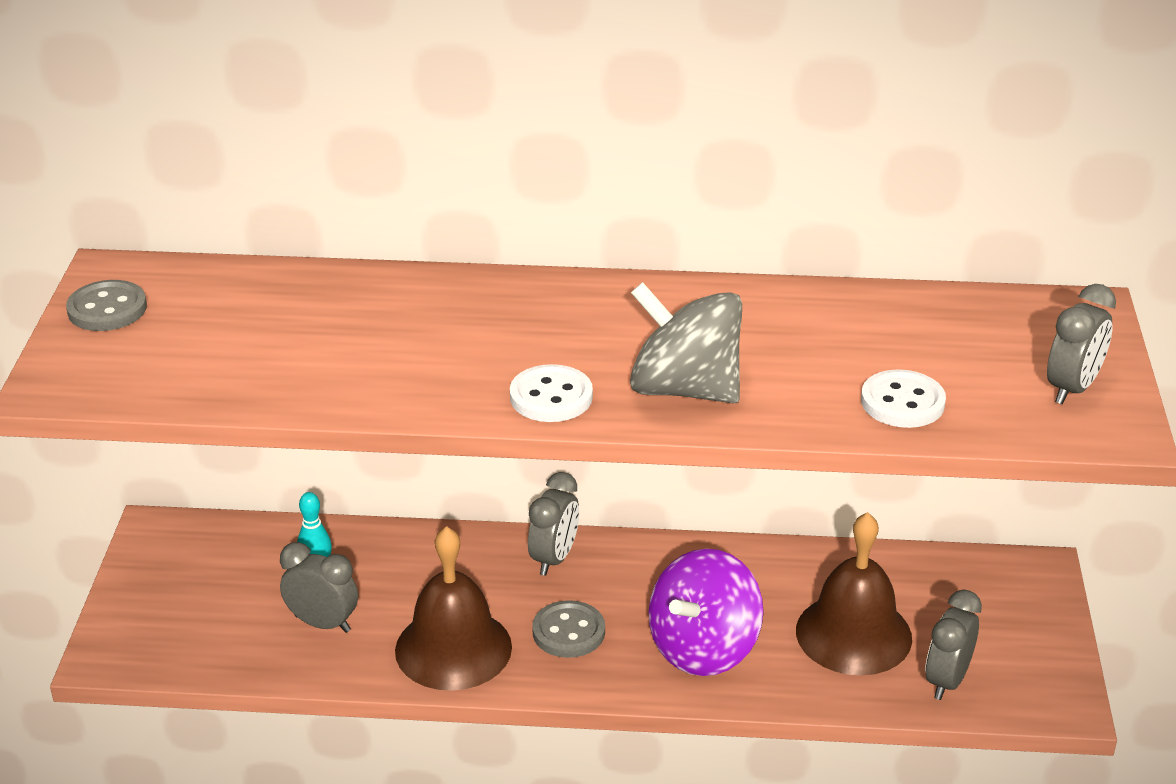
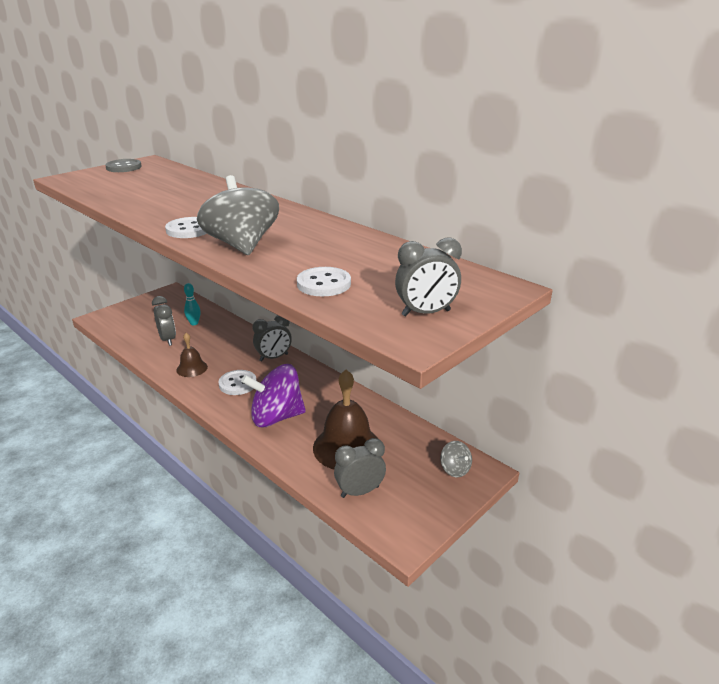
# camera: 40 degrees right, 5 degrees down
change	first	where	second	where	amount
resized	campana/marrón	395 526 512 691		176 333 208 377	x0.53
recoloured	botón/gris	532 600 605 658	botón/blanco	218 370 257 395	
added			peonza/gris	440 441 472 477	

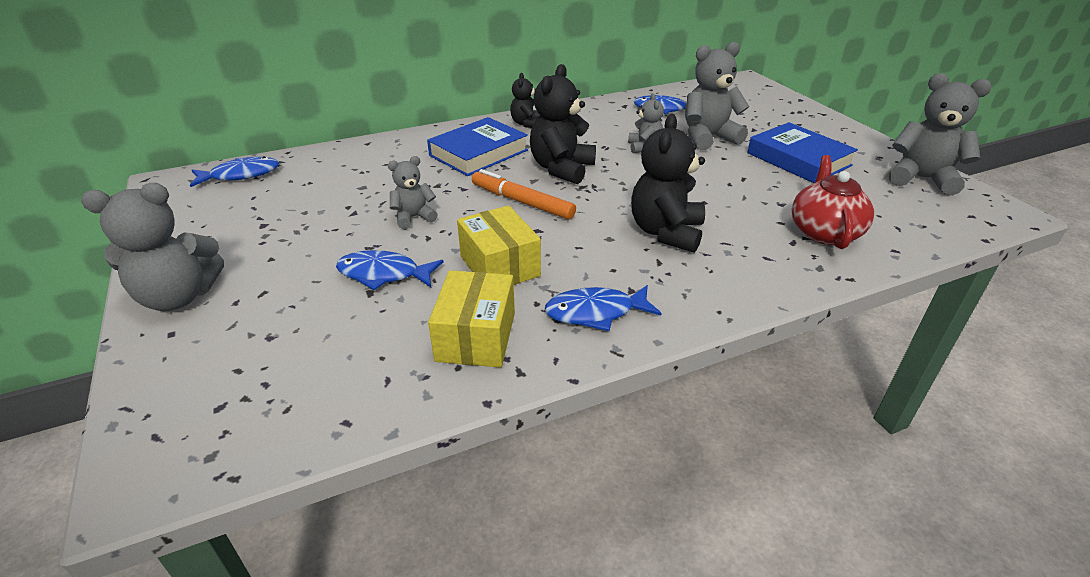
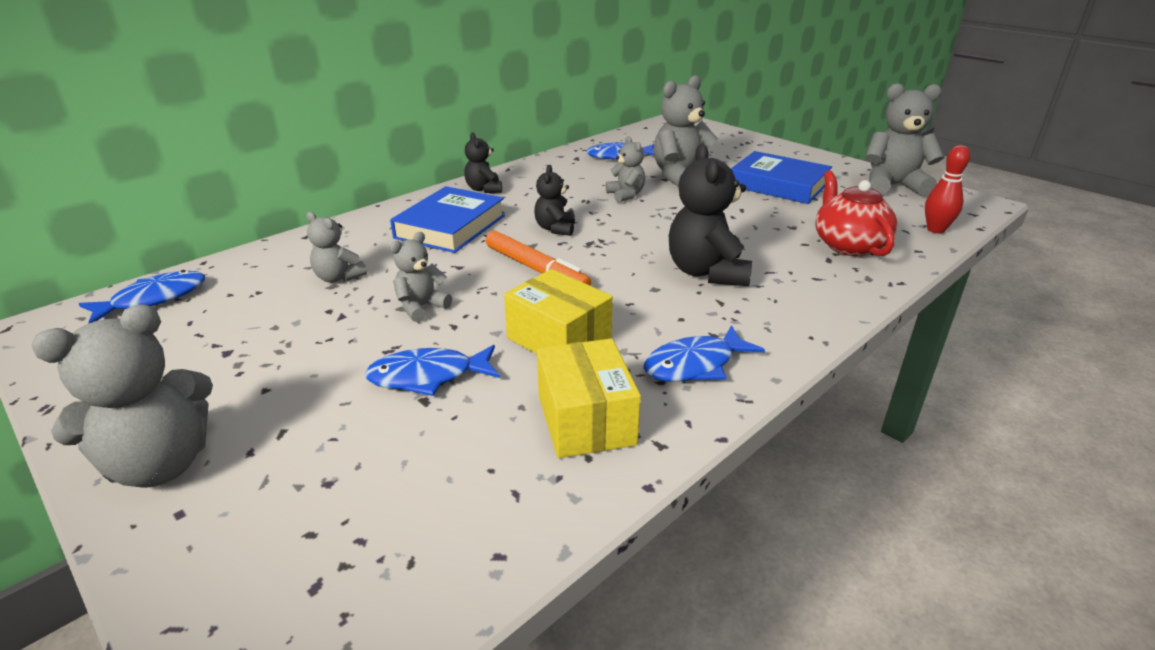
# camera: 20 degrees left, 5 degrees down
change	first	where	second	where	amount
added			osito/gris	306 212 367 282	
turned	rotulador/naranja	472 169 576 219		486 231 591 286	150 degrees counterclockwise
resized	osito/negro	530 64 596 184		534 165 575 236	x0.56
added			bolo/rojo	925 145 970 233	

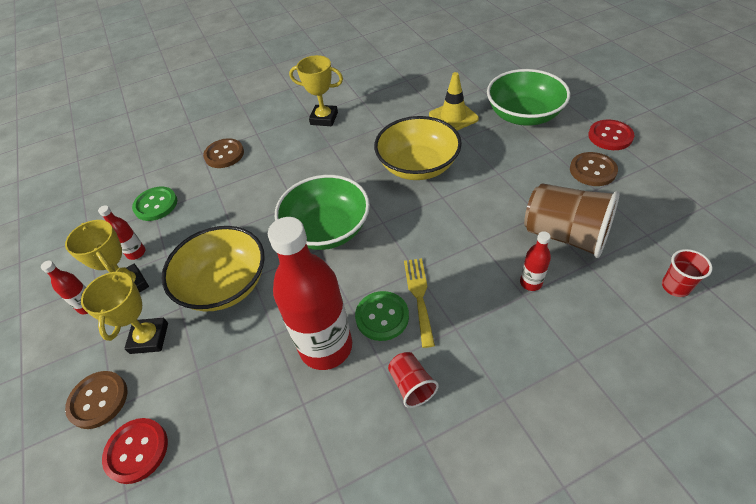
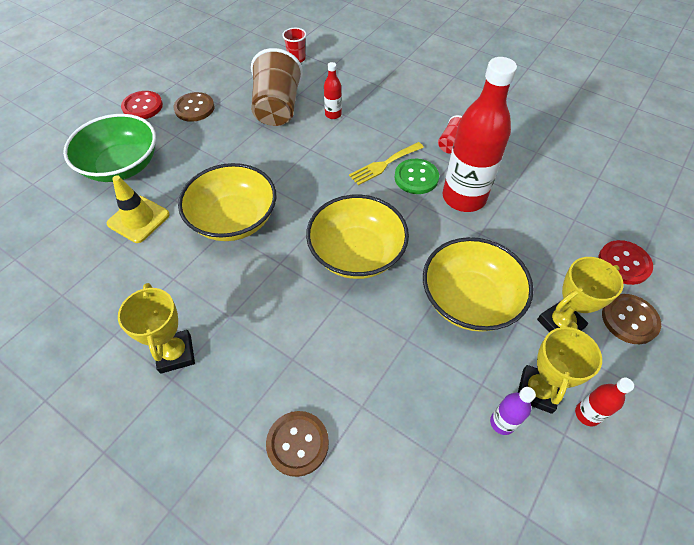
# camera: 125 degrees left, 5 degrees up
change	first	where	second	where	amount
recoloured	cuenco/verde	275 175 370 250	cuenco/amarillo	306 195 409 279	
recoloured	botella/rojo	98 205 145 260	botella/morado	490 387 536 435	
removed	botón/verde	132 187 177 221			

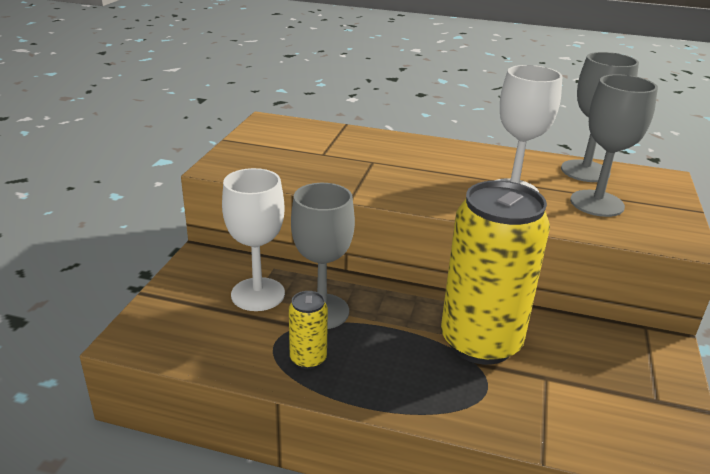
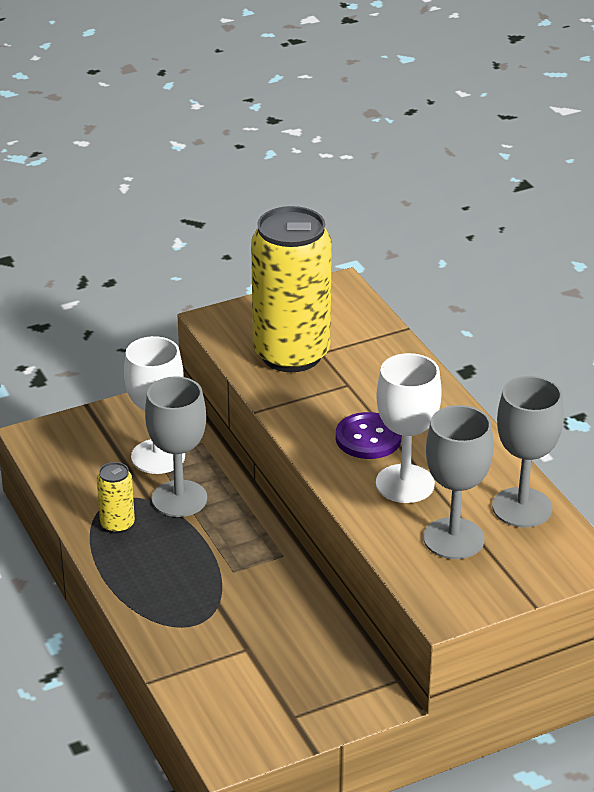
# camera: 50 degrees right, 5 degrees up
change	first	where	second	where	amount
moved	lata/amarillo	441 181 550 365		251 206 332 372	
added			botón/morado	336 412 402 459	

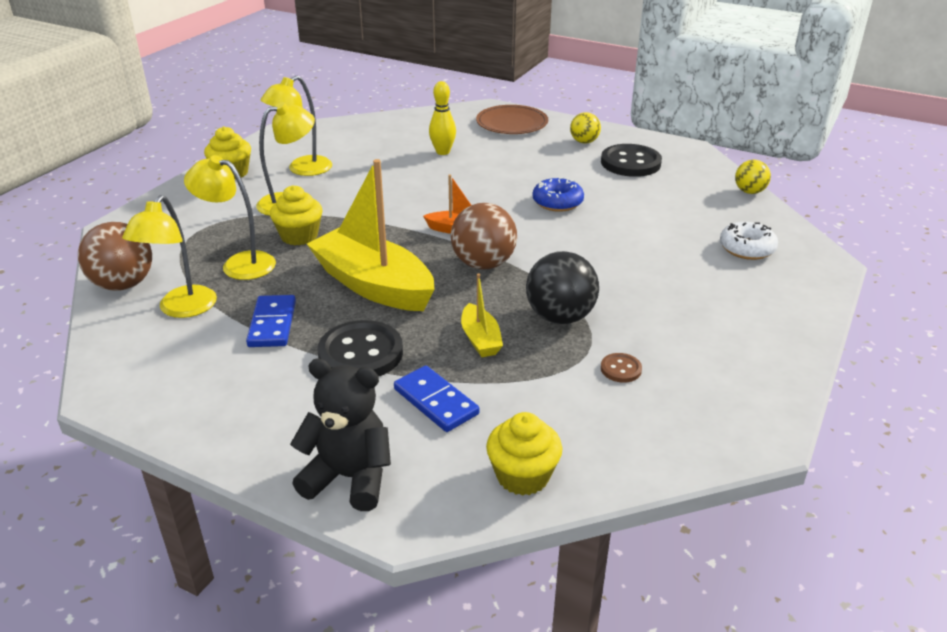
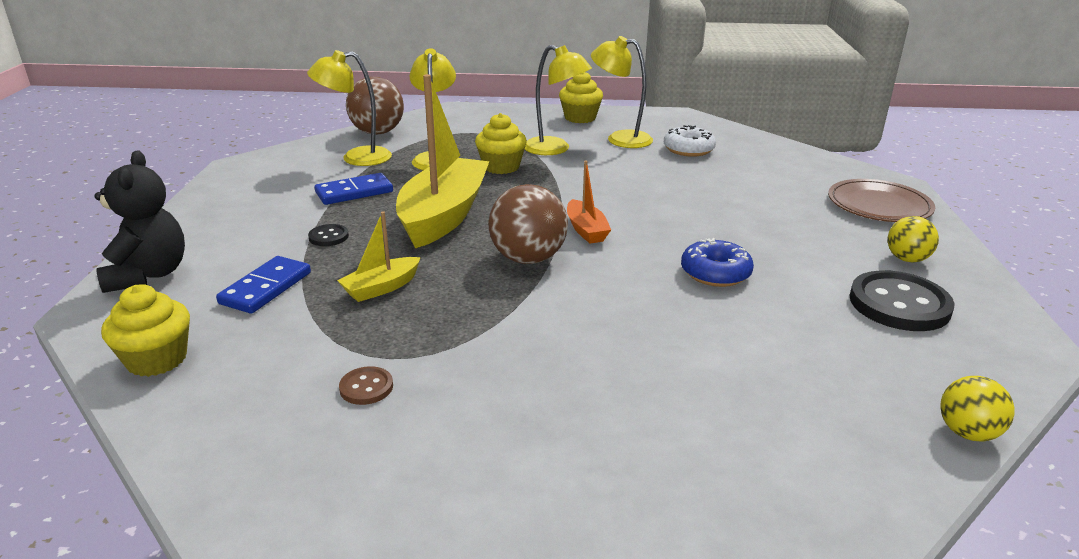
# camera: 65 degrees right, 5 degrees down
change	first	where	second	where	amount
resized	botón/negro	317 320 403 376		308 224 349 246	x0.47
moved	rosquilla/blanco	720 222 778 260		664 125 716 157	
removed	bolo/amarillo	429 81 456 155			
removed	pelota/negro	526 251 599 324			

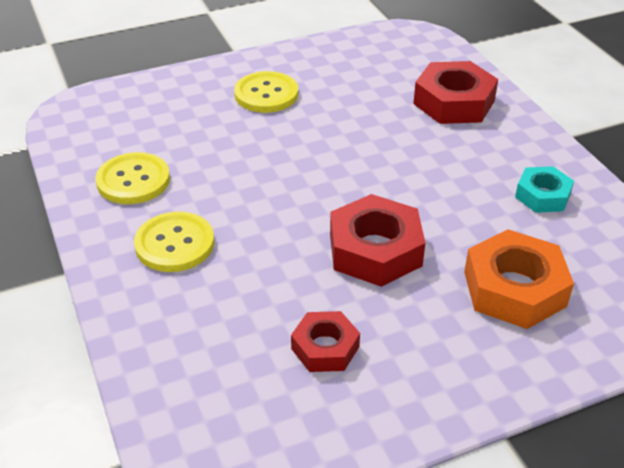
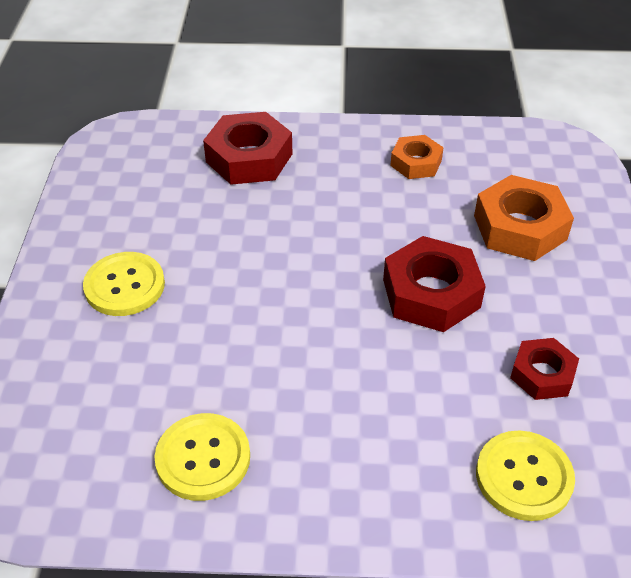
# camera: 65 degrees left, 5 degrees up
change	first	where	second	where	amount
recoloured	tuerca/turquesa	515 166 574 213	tuerca/naranja	390 135 444 179	
moved	botón/amarillo	134 212 214 272		476 430 575 521	

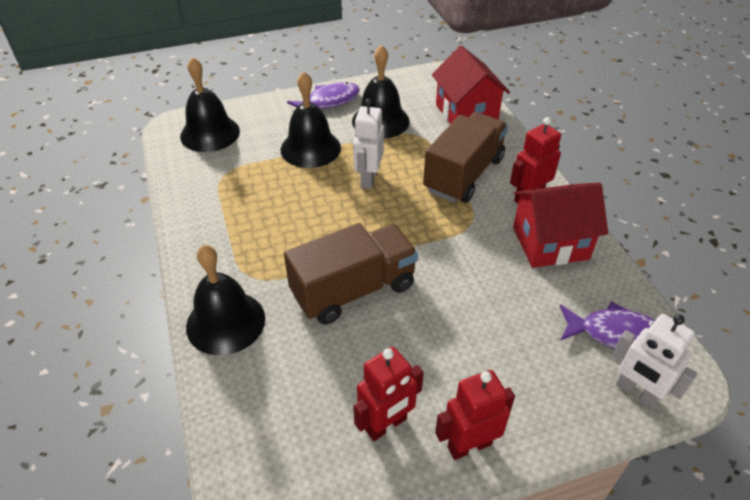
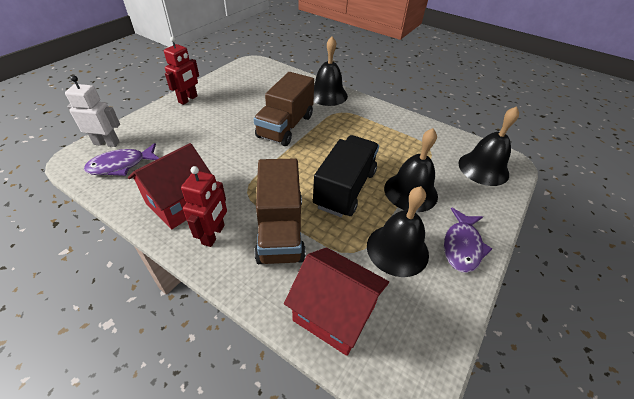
# camera: 140 degrees right, 0 degrees up
change	first	where	second	where	amount
replaced	robot/blanco	353 99 384 189	camión/negro	313 135 379 217	
removed	robot/rojo	353 347 424 441			

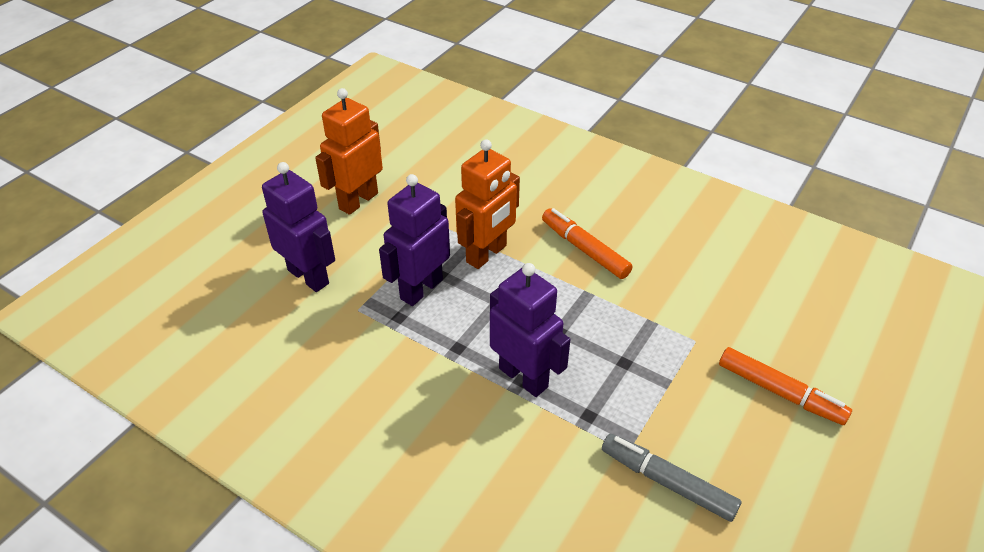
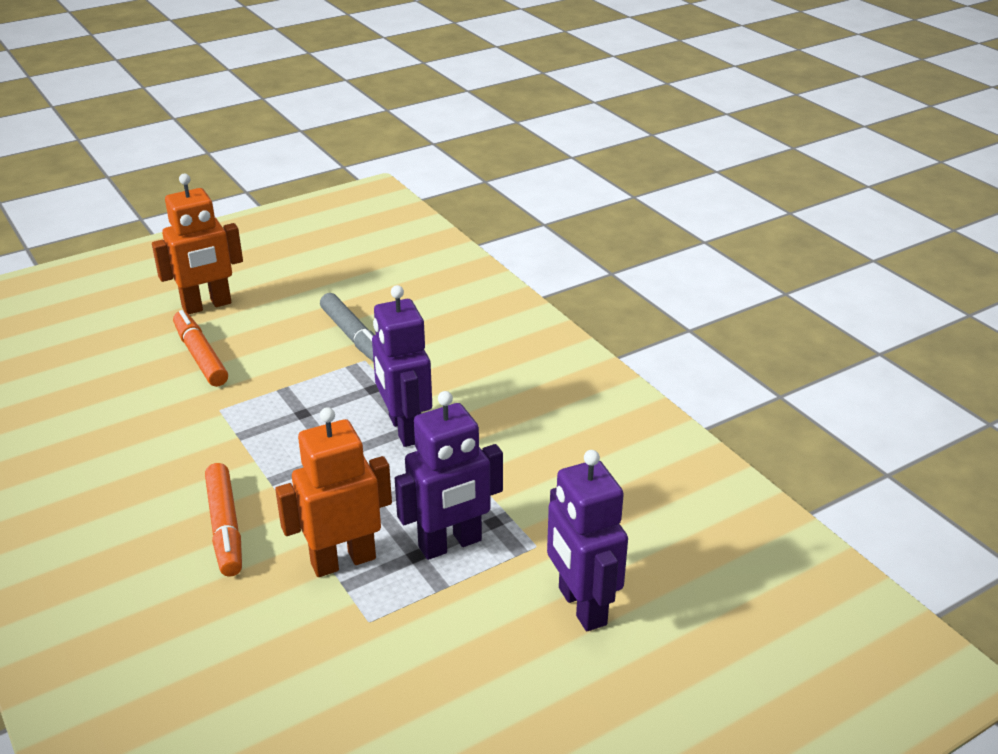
# camera: 155 degrees left, 10 degrees down
change	first	where	second	where	amount
moved	robot/naranja	315 88 383 215		152 173 243 314	

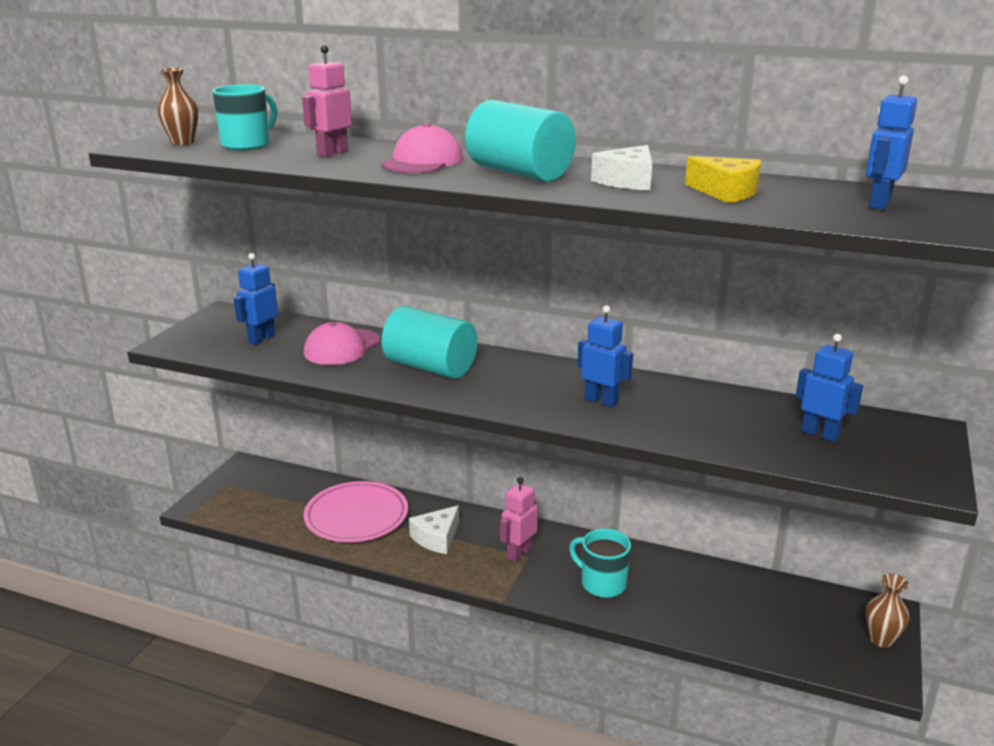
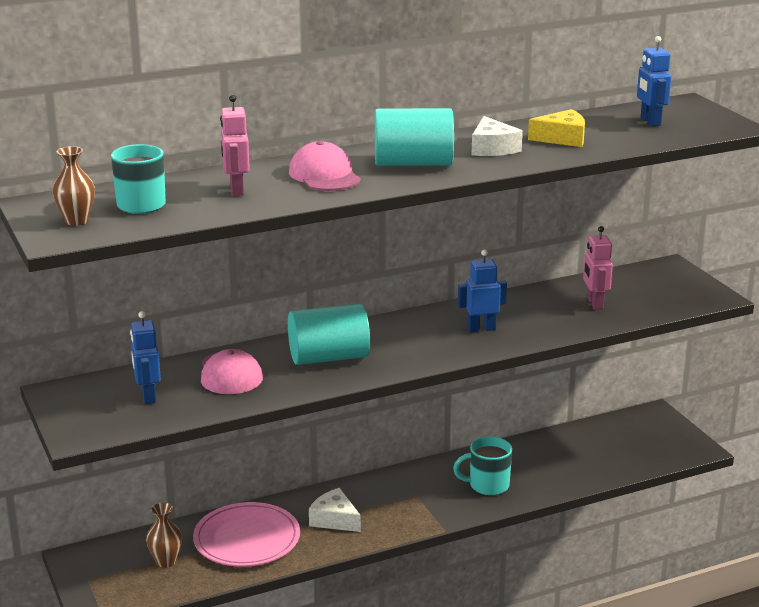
# camera: 45 degrees left, 0 degrees up
change	first	where	second	where	amount
moved	florero/marrón	865 574 909 648		146 502 182 568	
turned	queso/blanco	409 505 459 554		309 488 361 532	135 degrees clockwise
moved	robot/rosa	500 477 538 562		583 226 613 309	
removed	robot/azul	796 334 863 442			

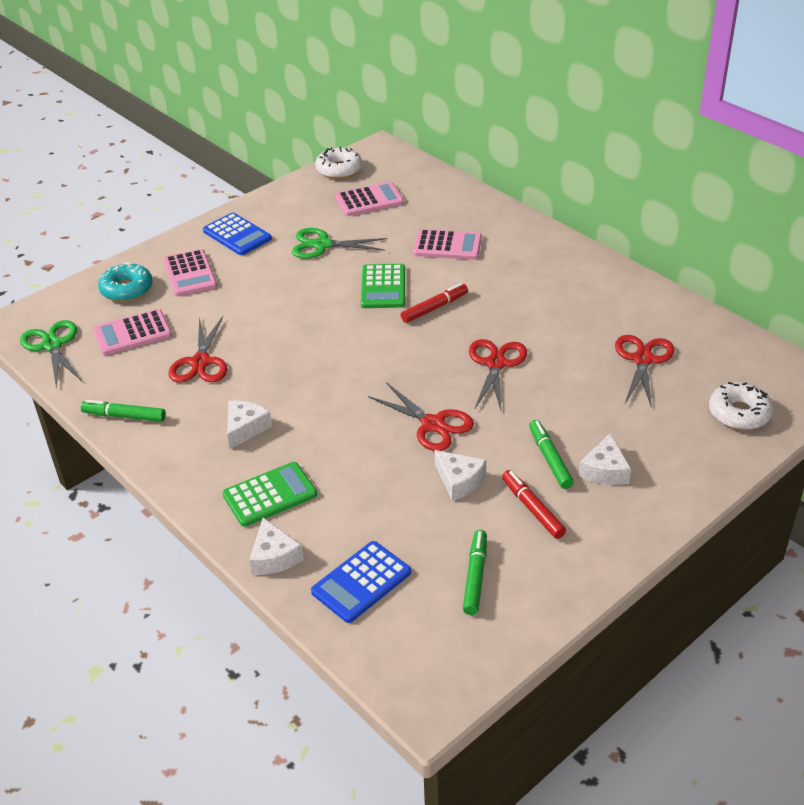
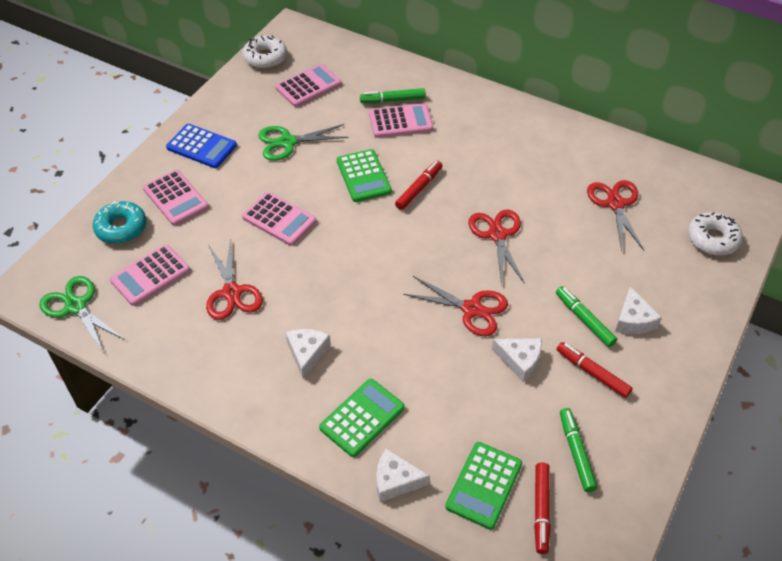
# camera: 20 degrees left, 10 degrees up
change	first	where	second	where	amount
added			calculadora/rosa	242 192 316 246	
moved	rotulador/verde	81 400 166 422		360 88 426 103	
turned	queso/blanco	249 518 304 575		376 448 430 502	135 degrees clockwise
recoloured	calculadora/azul	311 541 411 623	calculadora/verde	445 442 522 530	
added			rotulador/rojo	534 463 551 554	

